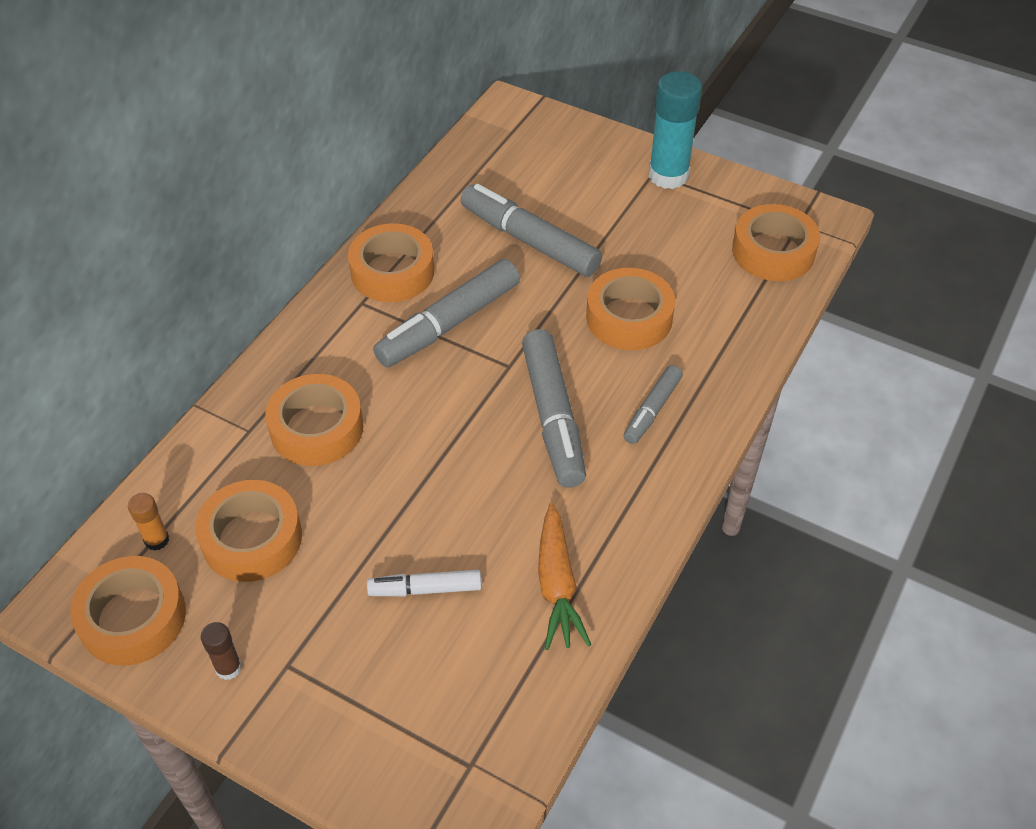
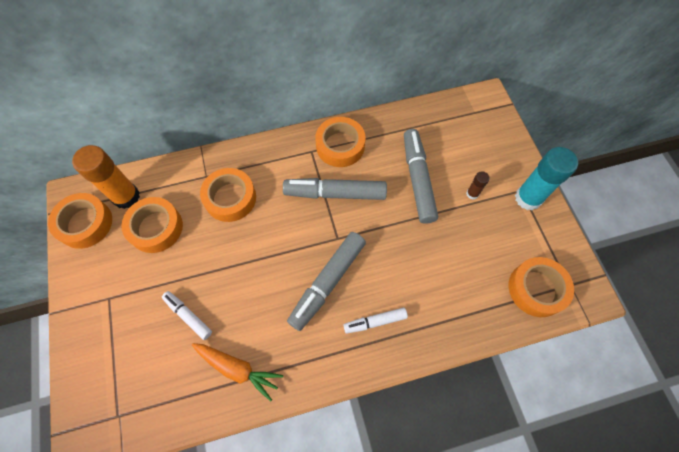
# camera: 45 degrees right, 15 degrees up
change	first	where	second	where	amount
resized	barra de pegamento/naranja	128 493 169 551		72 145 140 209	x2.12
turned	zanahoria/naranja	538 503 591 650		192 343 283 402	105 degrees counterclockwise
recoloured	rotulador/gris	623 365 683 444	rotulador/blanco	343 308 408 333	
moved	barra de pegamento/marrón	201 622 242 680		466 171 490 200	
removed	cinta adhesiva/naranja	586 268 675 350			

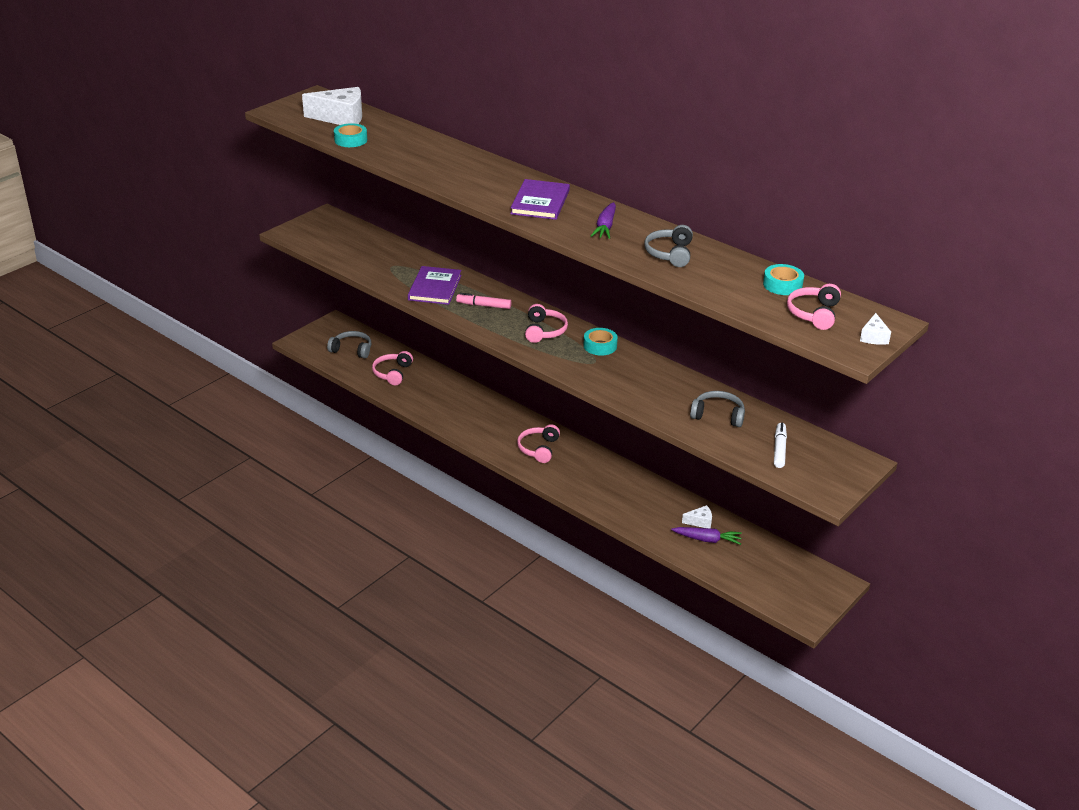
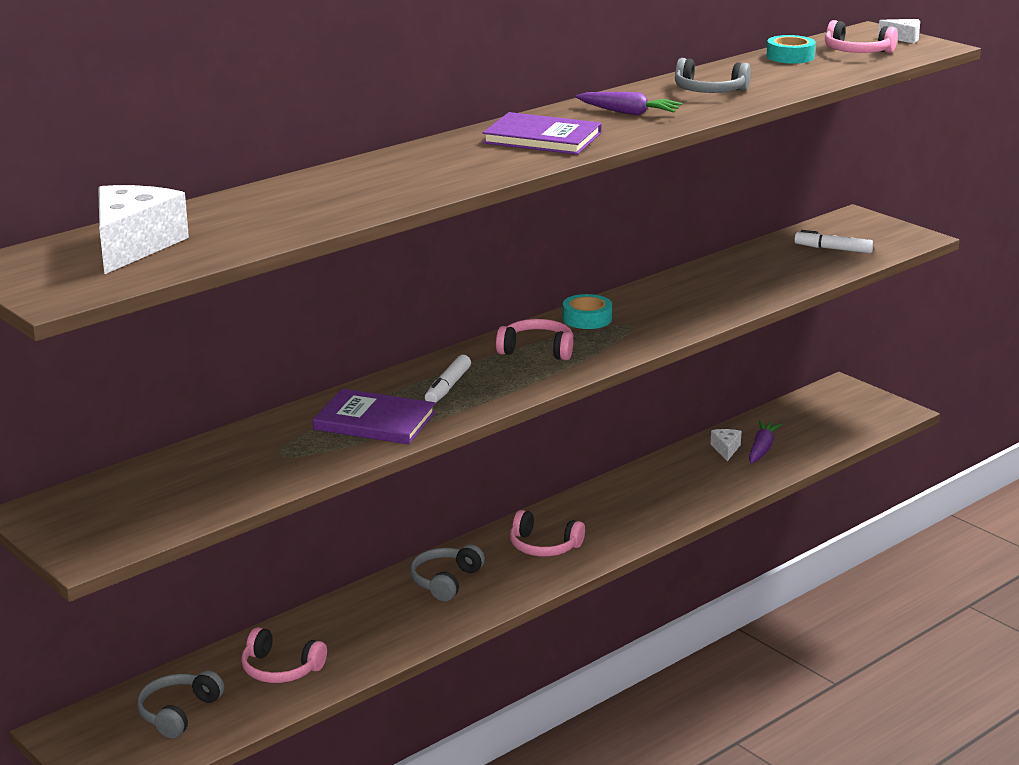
# camera: 80 degrees left, 10 degrees down
change	first	where	second	where	amount
moved	auriculares/gris	690 391 745 427		410 544 485 601	
recoloured	rotulador/rosa	456 293 511 309	rotulador/blanco	425 355 471 403	
removed	cinta adhesiva/turquesa	334 123 367 147			

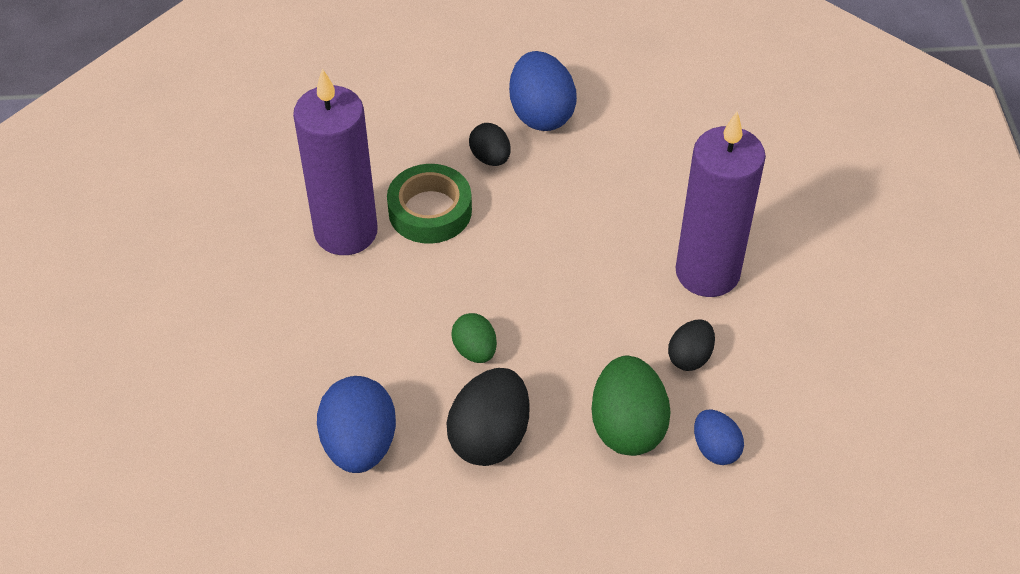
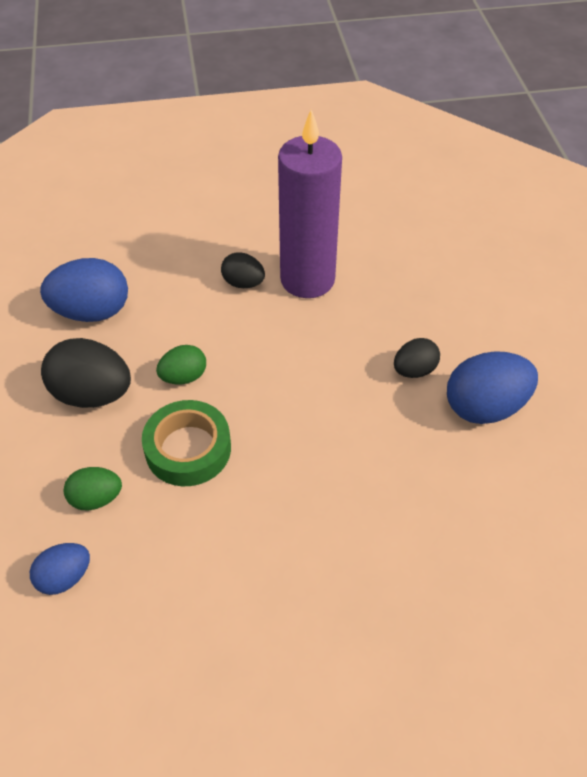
# camera: 85 degrees right, 0 degrees up
change	first	where	second	where	amount
resized	huevo/verde	591 356 671 456		64 467 122 511	x0.57
moved	cinta adhesiva/verde	387 164 472 244		142 400 231 486	
moved	huevo/negro	668 319 715 371		221 252 265 288	
removed	vela/morado	676 112 766 297			

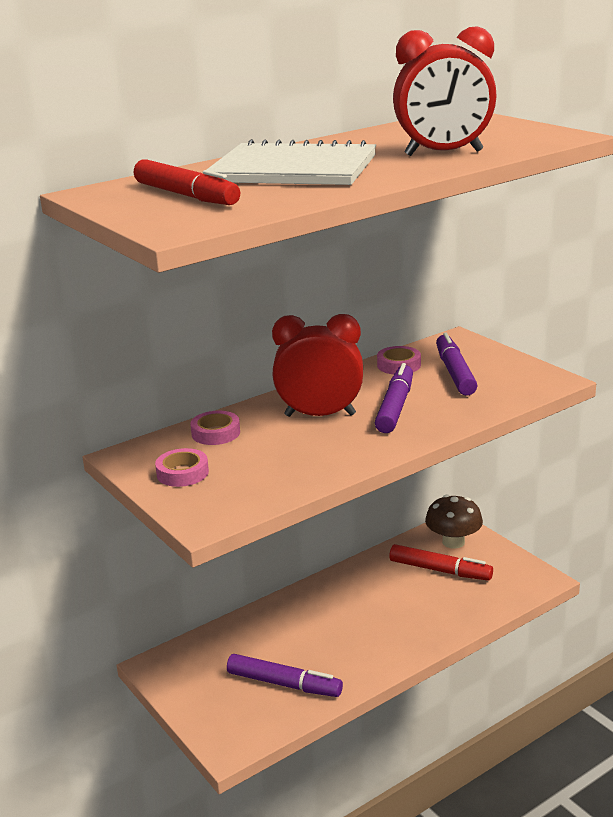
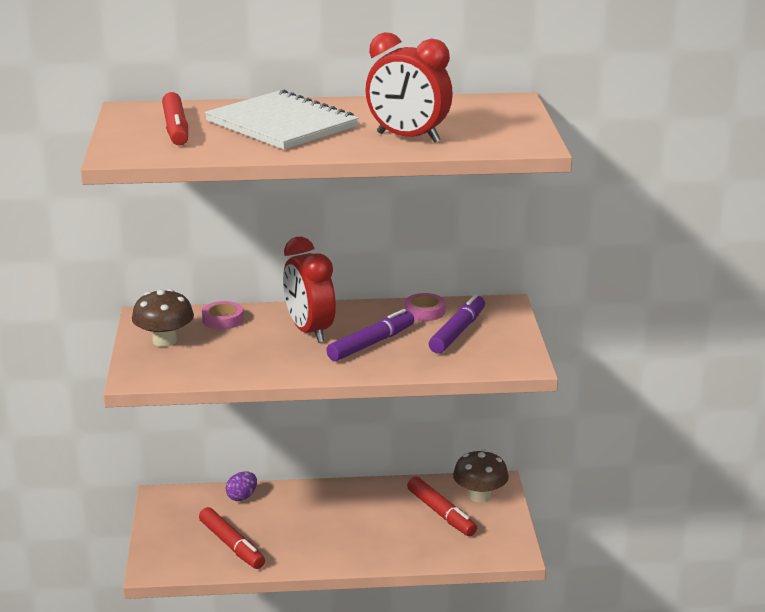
# camera: 30 degrees right, 0 degrees up
change	first	where	second	where	amount
replaced	cinta adhesiva/rosa	155 448 209 487	seta/marrón	132 289 194 347	
recoloured	rotulador/morado	227 654 343 697	rotulador/rojo	199 507 265 569	
added			huevo/morado	226 472 257 501	
turned	despertador/rojo	272 314 363 417		283 237 336 343	150 degrees counterclockwise

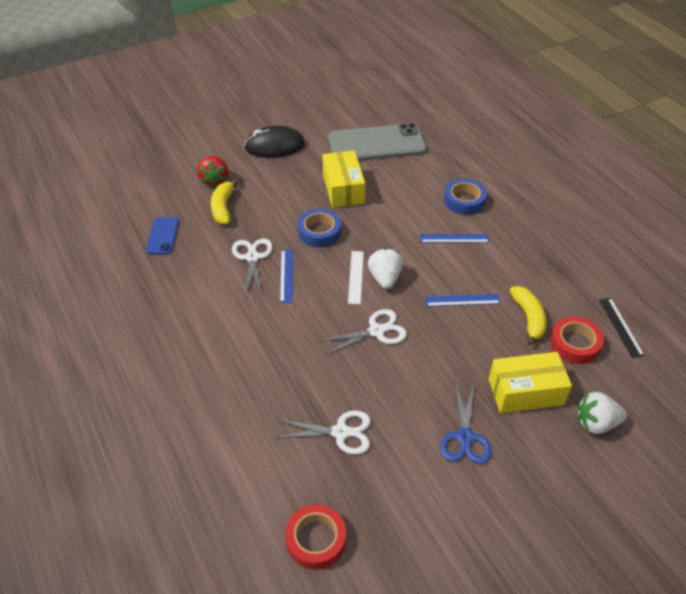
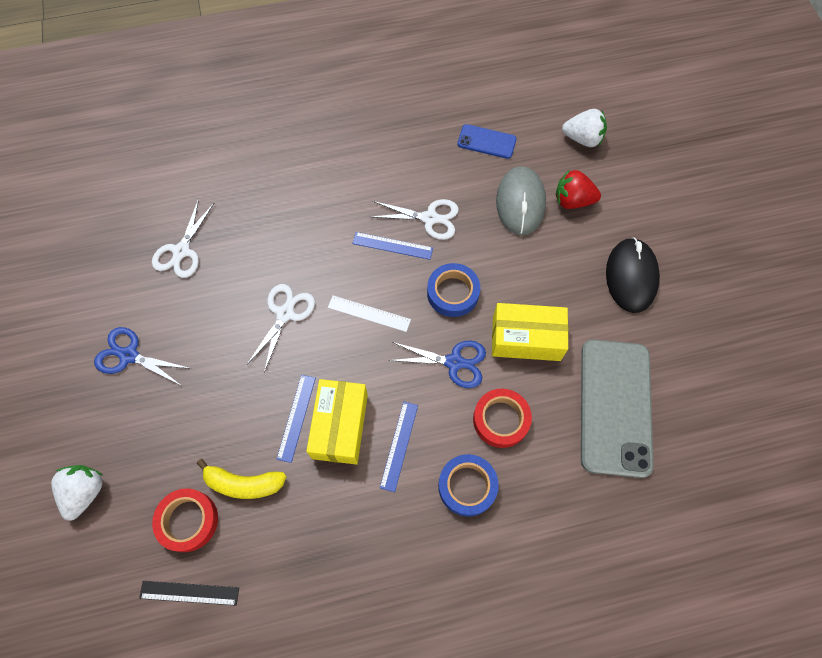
# camera: 105 degrees right, 20 degrees up
change	first	where	second	where	amount
turned	tijeras/blanco	320 309 407 355		246 284 315 372	150 degrees counterclockwise
moved	caja/amarillo	489 352 572 413		306 379 368 465	
added			tijeras/azul	388 341 486 389	
moved	cinta adhesiva/rojo	285 504 346 570		473 389 532 448	
replaced	plátano/amarillo	211 179 239 225	ratón/gris	496 166 546 235	
moved	fresa/blanco	368 248 403 289		562 109 607 147	

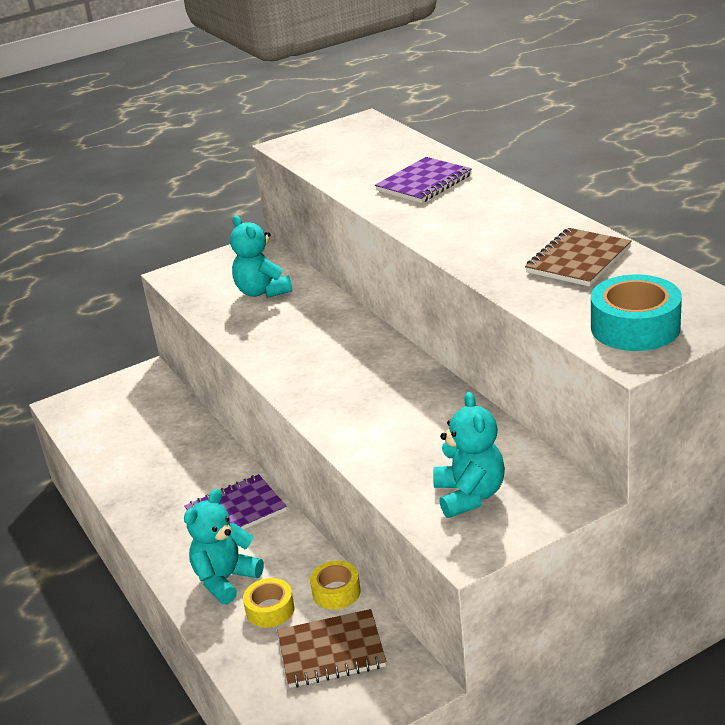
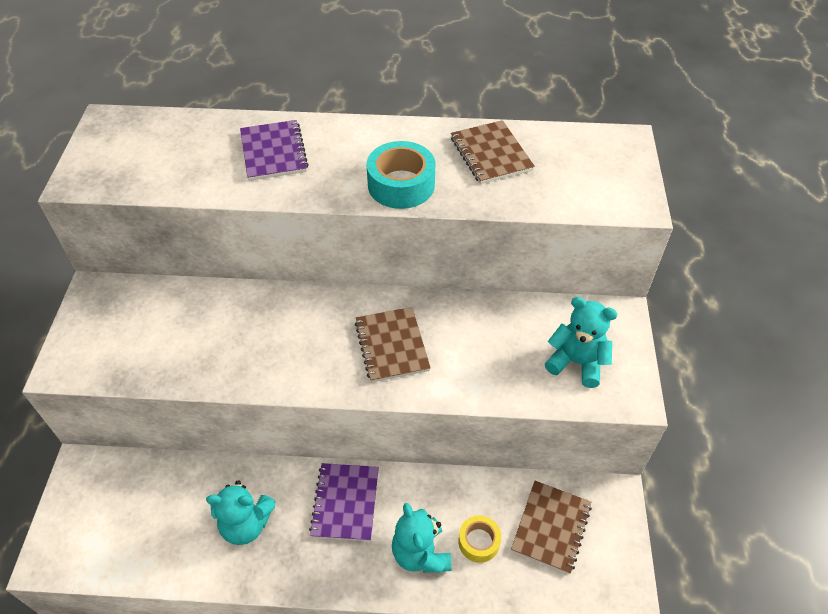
# camera: 60 degrees left, 20 degrees up
change	first	where	second	where	amount
moved	osito/turquesa	230 215 292 298		206 480 276 545	
added			cuaderno/marrón	355 307 431 383	
moved	cinta adhesiva/turquesa	591 274 682 351		366 141 435 209	
removed	cinta adhesiva/amarillo	310 561 361 609			

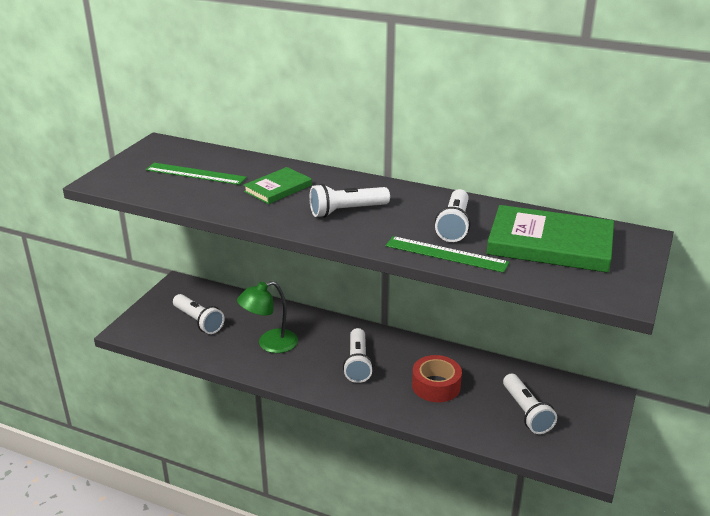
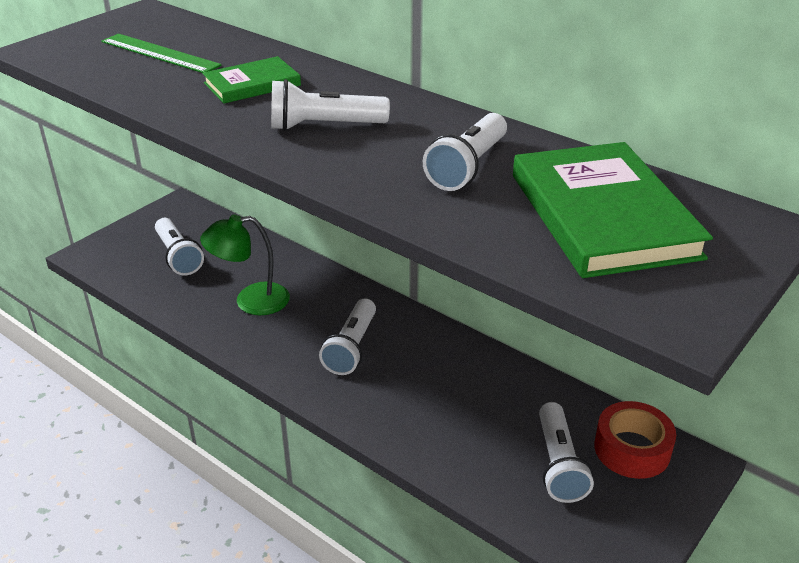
# camera: 15 degrees right, 5 degrees up
change	first	where	second	where	amount
turned	libro/verde	487 205 614 273		513 142 713 278	45 degrees clockwise
moved	cinta adhesiva/rojo	412 355 462 402		594 401 676 479	
removed	regla/verde	386 236 509 273			

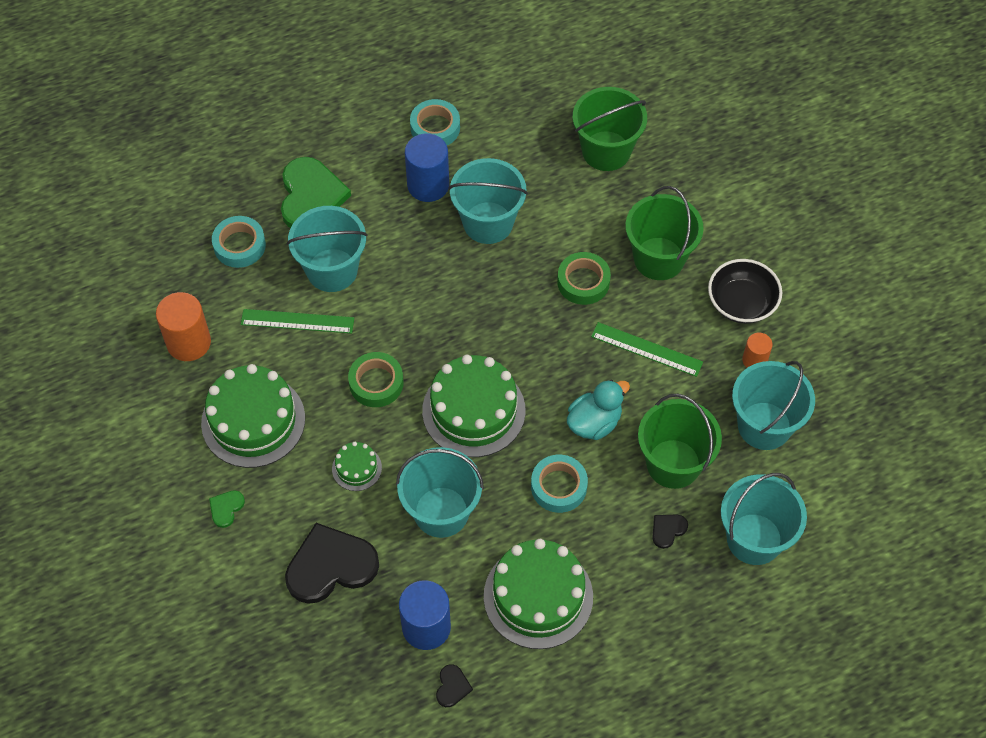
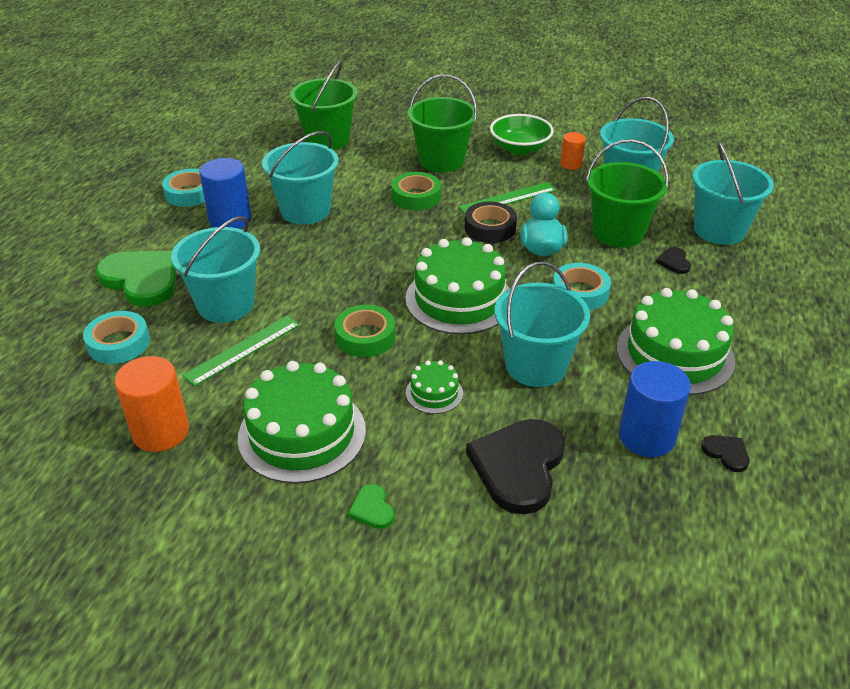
# camera: 50 degrees left, 20 degrees down
change	first	where	second	where	amount
added			cinta adhesiva/negro	465 202 517 243	
recoloured	cuenco/negro	708 259 782 324	cuenco/verde	490 114 554 155	

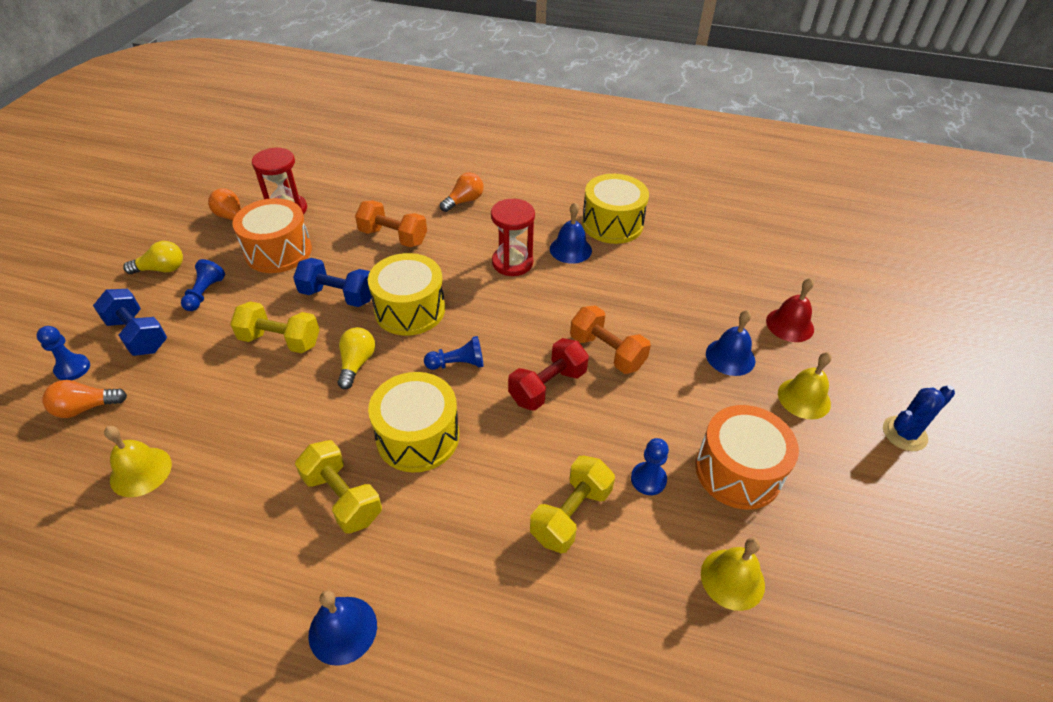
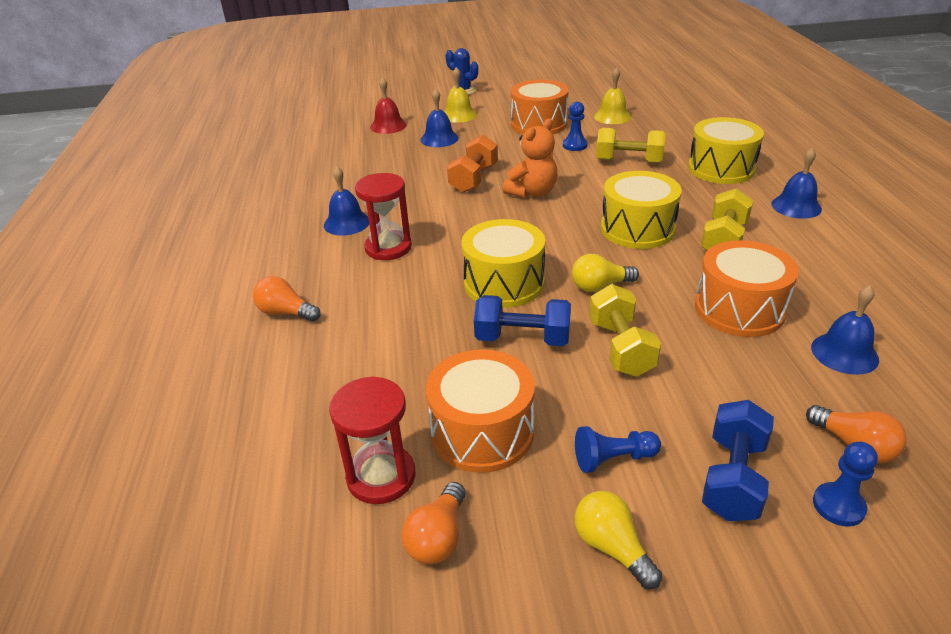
# camera: 110 degrees left, 10 degrees down
change	first	where	second	where	amount
turned	mancuerna/azul	293 258 371 307		474 295 571 346	75 degrees counterclockwise
replaced	mancuerna/rojo	508 338 589 411	osito/naranja	503 119 558 198	
moved	tambor/amarillo	582 174 649 244		688 117 764 184	
added			tambor/naranja	695 240 799 337	
recoloured	campana/amarillo	104 426 172 497	campana/azul	811 285 879 375	
removed	mancuerna/naranja	355 200 427 247			
removed	peón/azul	424 336 484 370			

